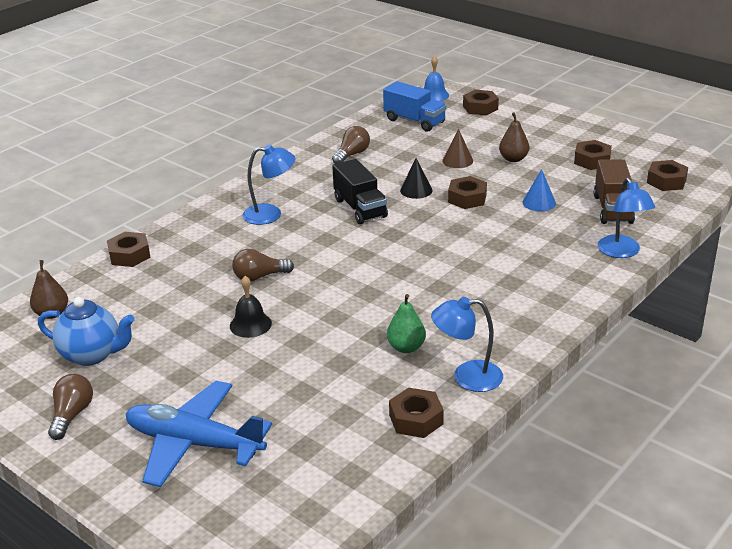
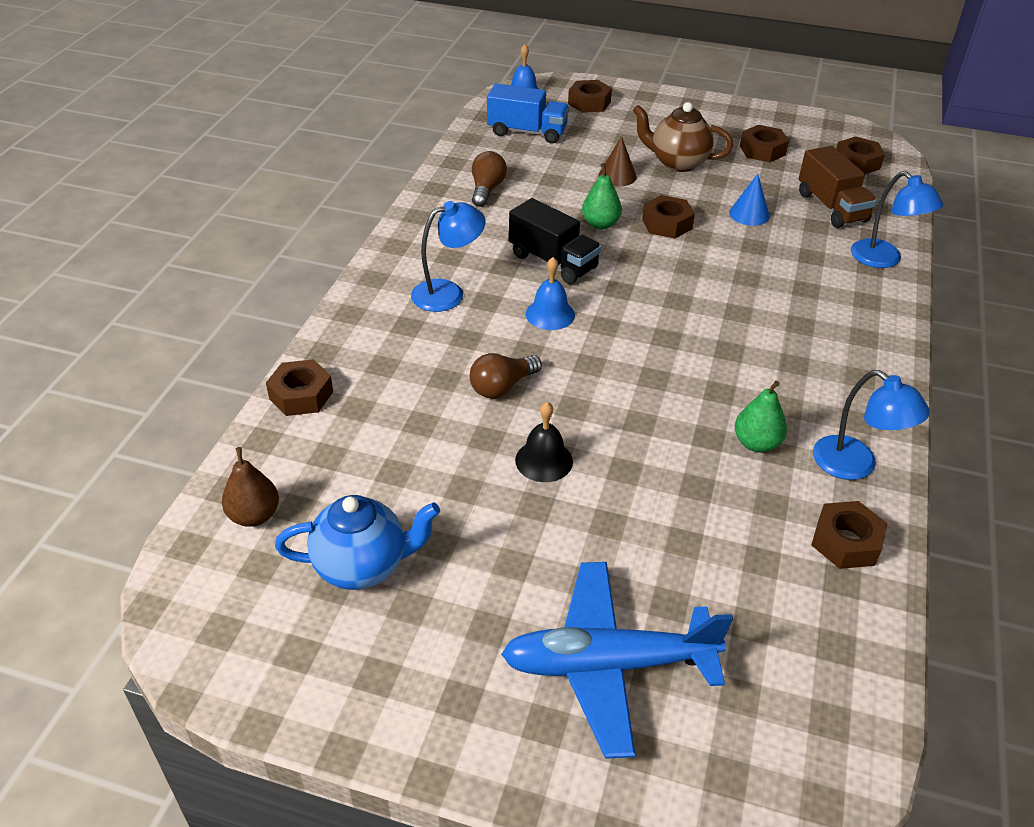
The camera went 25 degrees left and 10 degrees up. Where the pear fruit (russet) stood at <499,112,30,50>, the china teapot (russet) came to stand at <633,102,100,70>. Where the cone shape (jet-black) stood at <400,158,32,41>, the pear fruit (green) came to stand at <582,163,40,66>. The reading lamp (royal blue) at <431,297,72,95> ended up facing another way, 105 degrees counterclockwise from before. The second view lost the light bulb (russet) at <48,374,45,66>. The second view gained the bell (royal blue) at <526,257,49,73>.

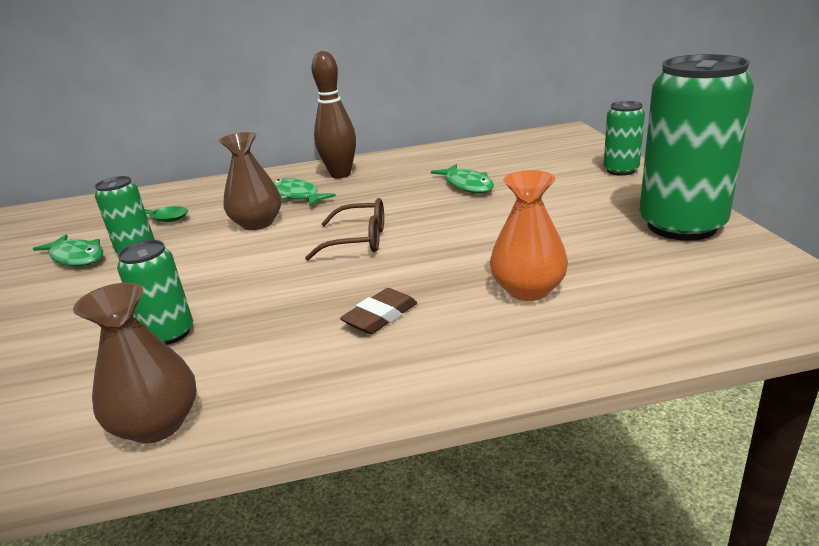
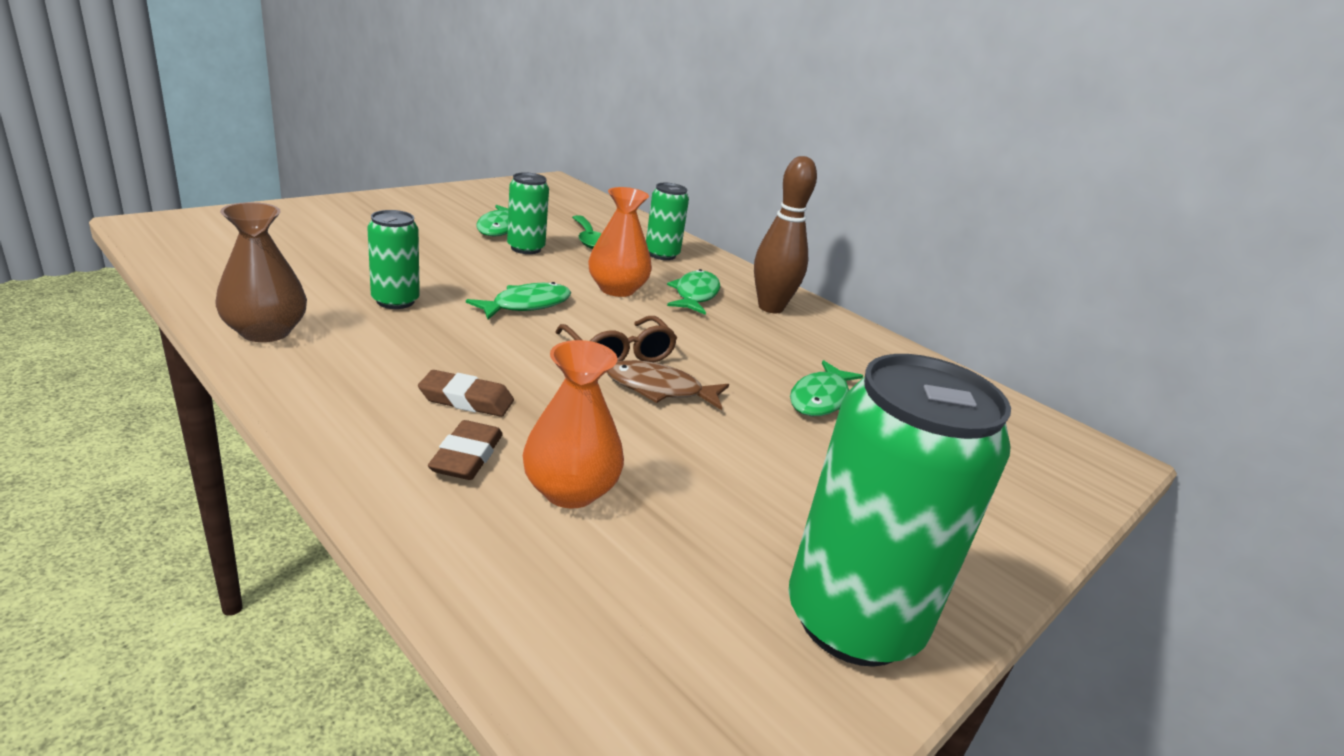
The camera went 50 degrees right and 0 degrees up. The tin (green) ended up elsewhere, having gone from <604,101,41,75> to <646,183,43,77>. What was the tall vase (russet) at <219,132,62,98> turned into the tall vase (bright orange) at <588,187,64,110>. The second view gained the toy fish (green) at <466,282,105,37>. The second view gained the toy fish (russet) at <607,360,122,50>. The second view gained the eraser (russet) at <428,420,75,60>.

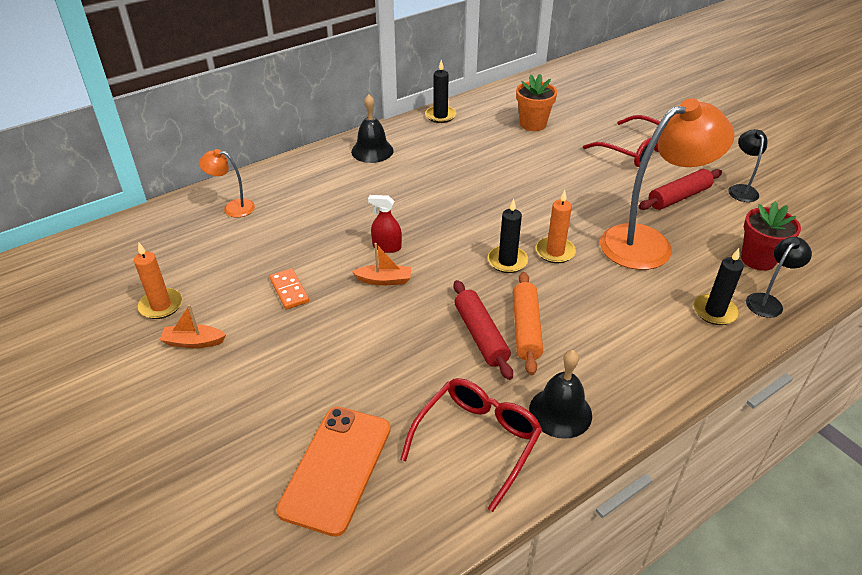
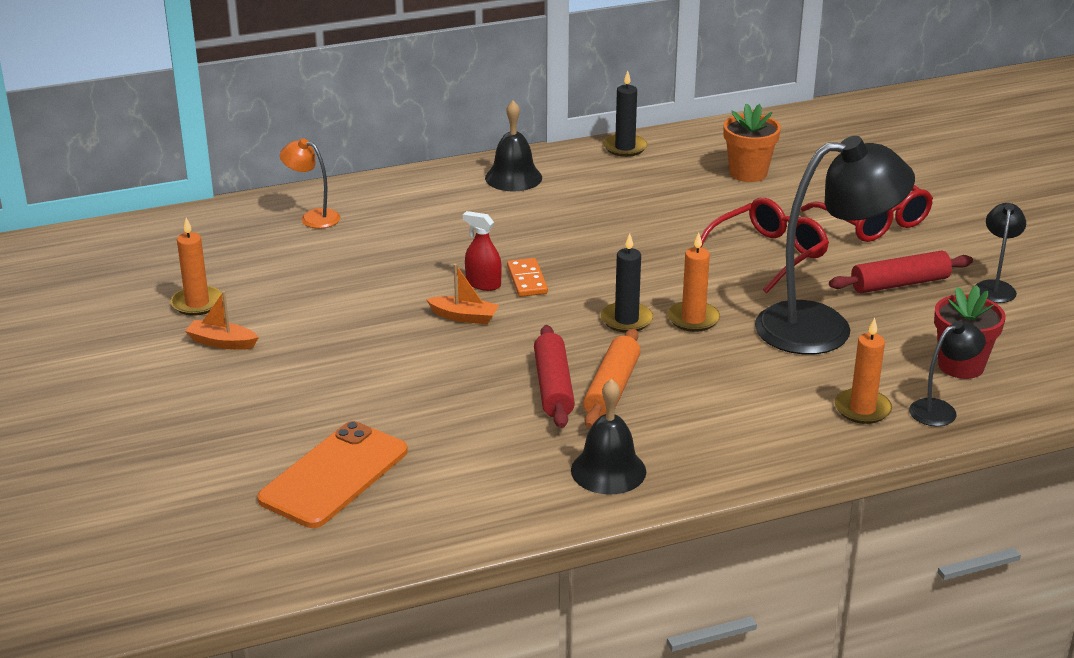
The camera went 15 degrees right and 10 degrees down. What was the reading lamp (bright orange) at <600,98,135,172> turned into the reading lamp (jet-black) at <755,136,160,219>. What was the pillar candle (jet-black) at <694,248,50,77> turned into the pillar candle (bright orange) at <834,318,58,106>. The domino piece (bright orange) ended up elsewhere, having gone from <269,268,40,41> to <507,258,41,39>. The spectacles (red) ended up elsewhere, having gone from <400,378,142,134> to <701,198,128,95>.

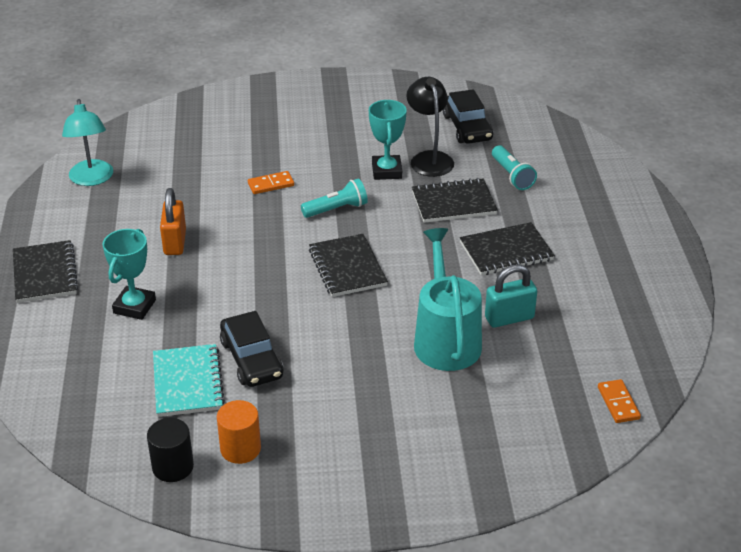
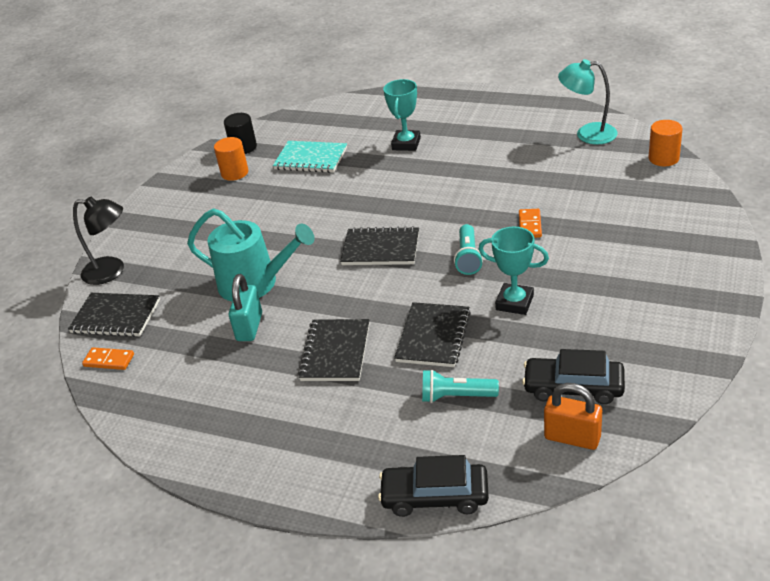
The camera went 120 degrees right and 0 degrees up. The reading lamp (jet-black) ended up elsewhere, having gone from <406,77,48,100> to <73,197,51,88>. The padlock (bright orange) ended up elsewhere, having gone from <160,188,26,67> to <544,383,58,67>. The trophy (turquoise) at <103,229,53,91> ended up facing another way, 60 degrees clockwise from before. The exercise book (jet-black) ended up elsewhere, having gone from <13,240,65,63> to <68,293,92,44>. The toy car (jet-black) ended up elsewhere, having gone from <220,311,64,76> to <378,455,111,62>. The second view gained the cylinder shape (bright orange) at <649,120,33,46>.

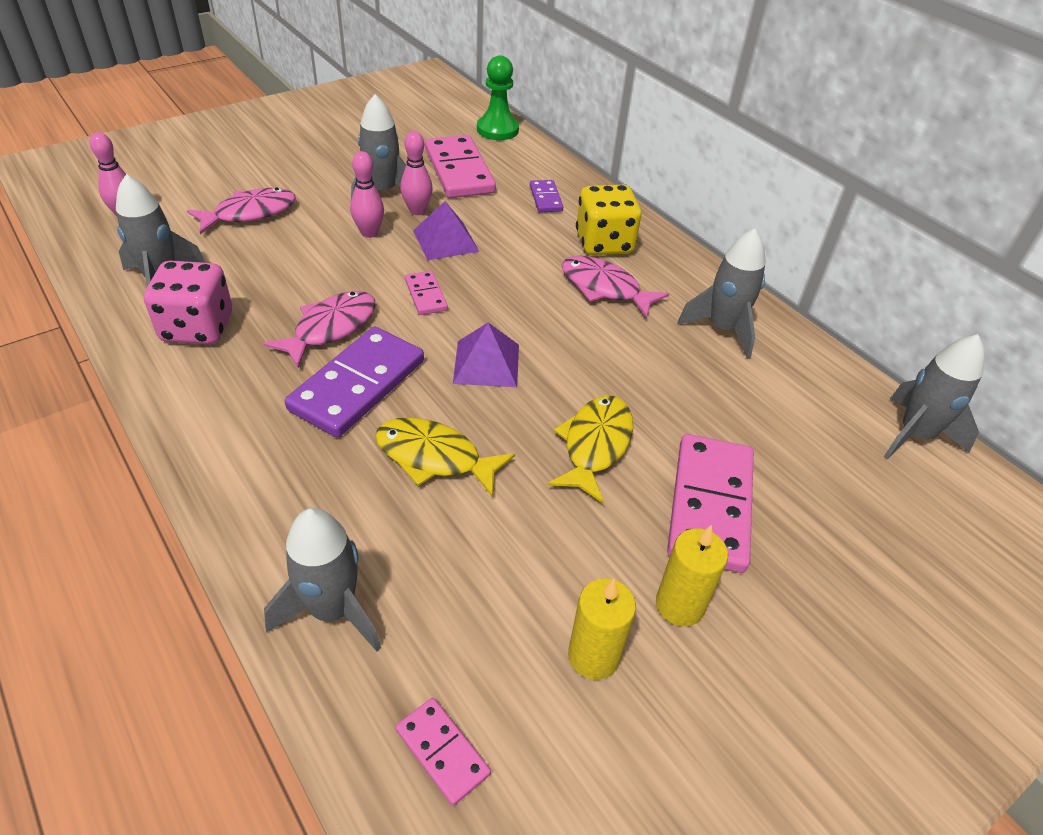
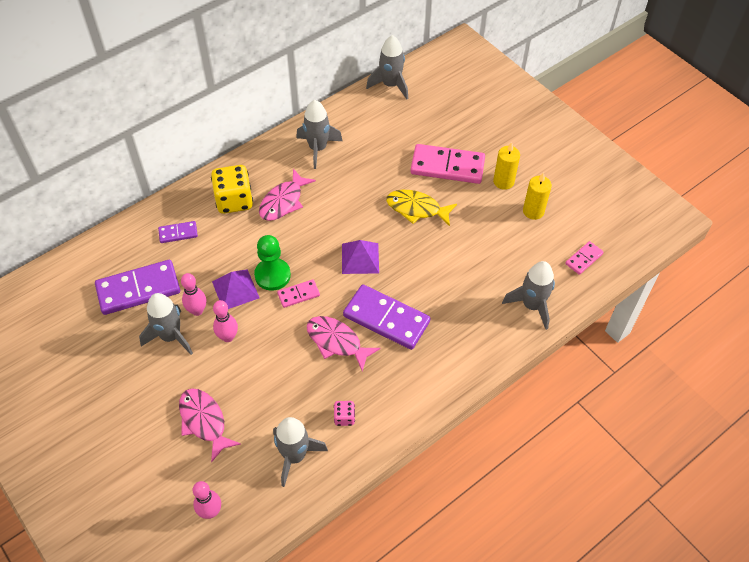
The camera went 90 degrees left and 10 degrees up. The chess pawn (green) ended up elsewhere, having gone from <477,55,42,85> to <254,235,37,56>. What was the domino piece (rosy) at <425,135,71,63> turned into the domino piece (violet) at <95,260,85,55>. The size of the dice (rosy) at <144,261,88,83> changed by a factor of 0.49. The second view lost the toy fish (golden) at <375,417,140,79>.

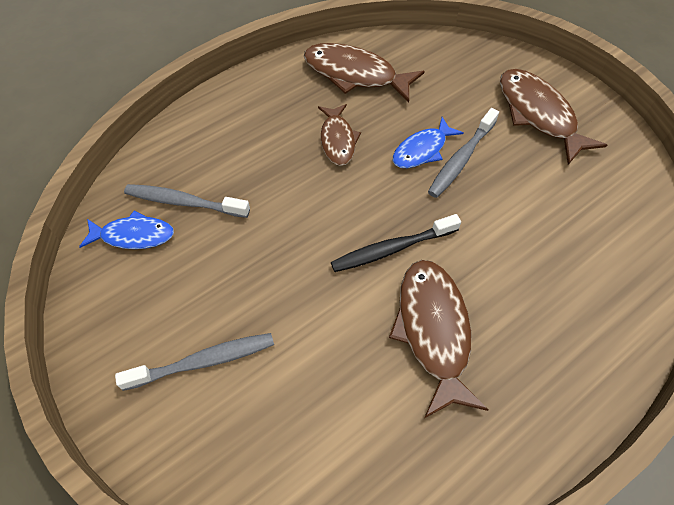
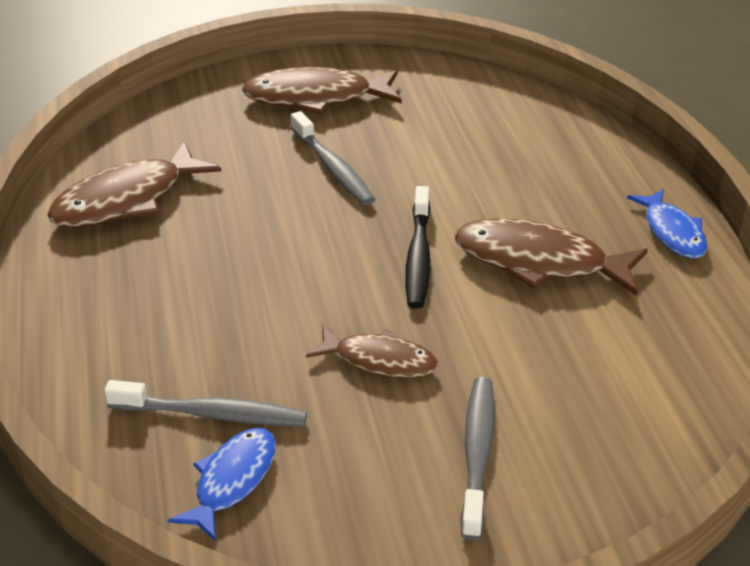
The camera went 65 degrees left and 20 degrees down. The toy fish (russet) ended up elsewhere, having gone from <318,104,43,62> to <306,325,132,53>. The toy fish (royal blue) ended up elsewhere, having gone from <393,117,71,51> to <627,189,80,69>. The toothbrush (grey) at <124,184,126,34> ended up facing another way, 120 degrees counterclockwise from before.

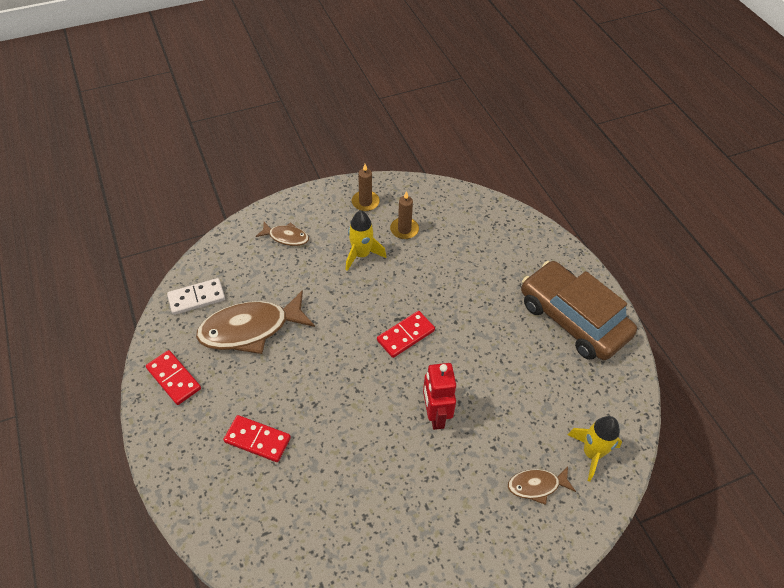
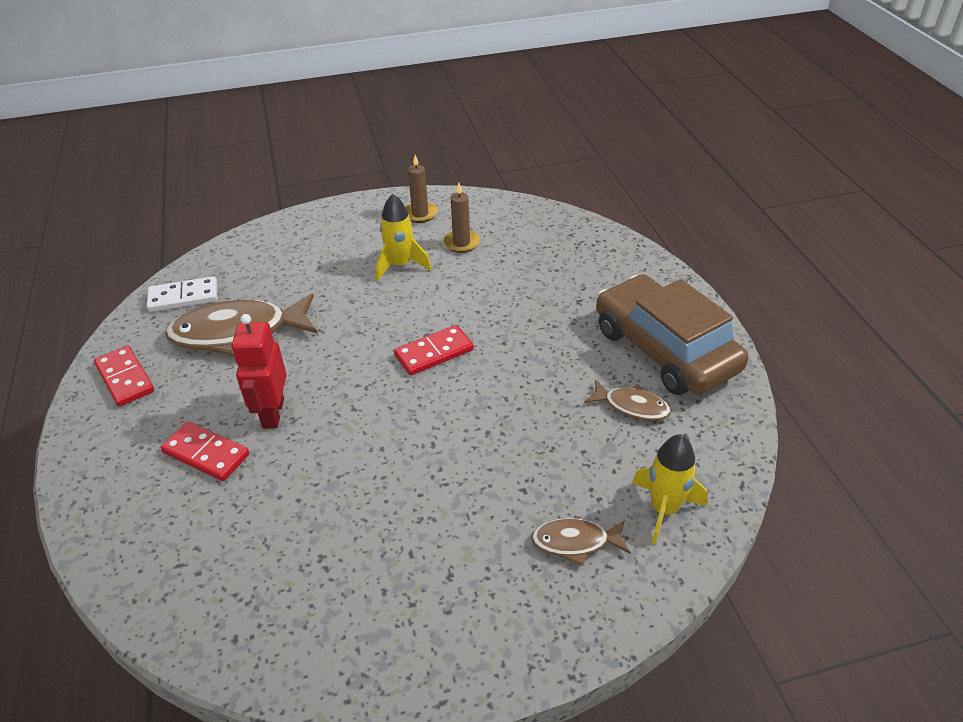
The camera went 10 degrees right and 10 degrees down. The toy fish (russet) ended up elsewhere, having gone from <256,222,53,24> to <585,380,86,41>. The robot figure (red) ended up elsewhere, having gone from <423,363,33,67> to <231,314,56,114>.

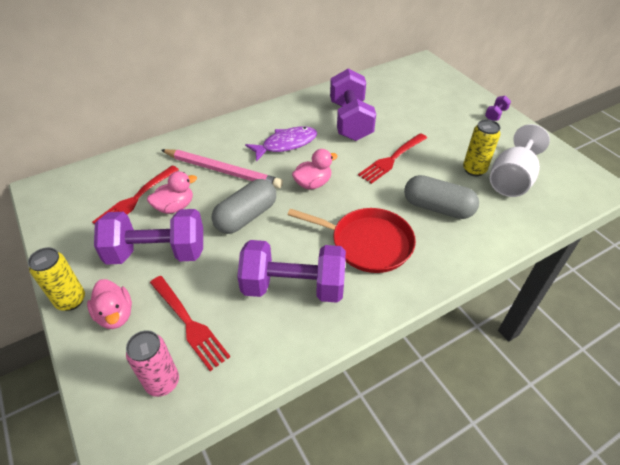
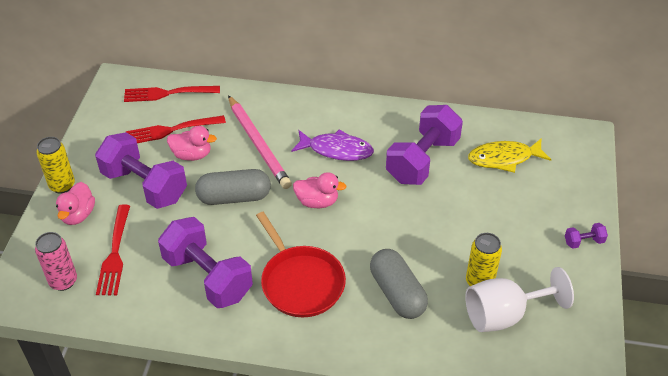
The camera went 40 degrees right and 0 degrees up. The dinner fork (red) ended up elsewhere, having gone from <358,133,69,51> to <124,86,96,16>. The second view gained the toy fish (golden) at <468,139,83,34>.

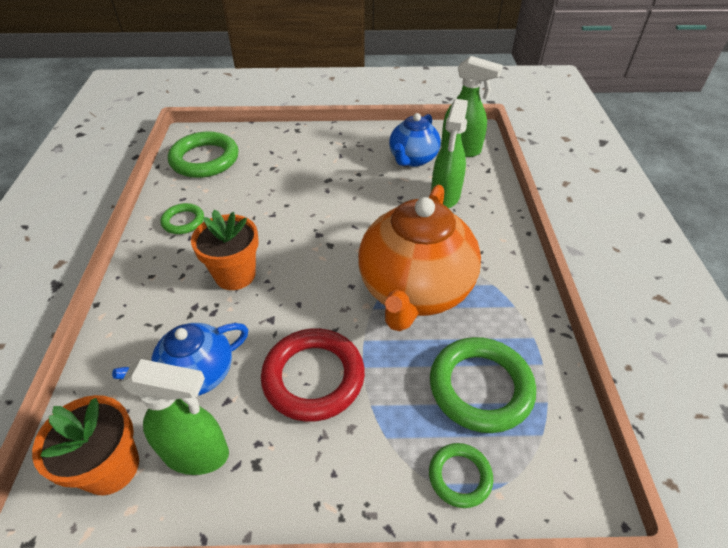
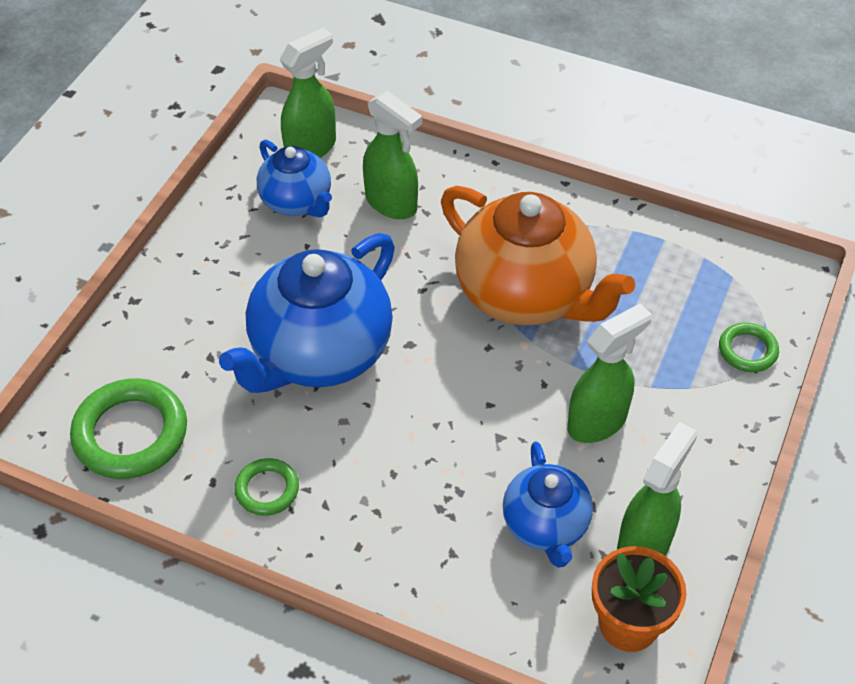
The camera went 65 degrees left and 5 degrees up. The second view lost the plant pot (bright orange) at <191,210,68,80>. Where the torus (red) stood at <261,328,104,94>, the spray cleaner (green) came to stand at <567,303,85,140>. The second view lost the torus (green) at <430,337,106,96>. The second view gained the china teapot (royal blue) at <219,233,176,160>.

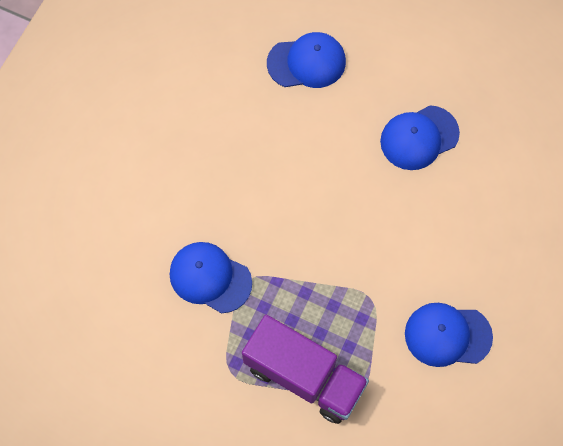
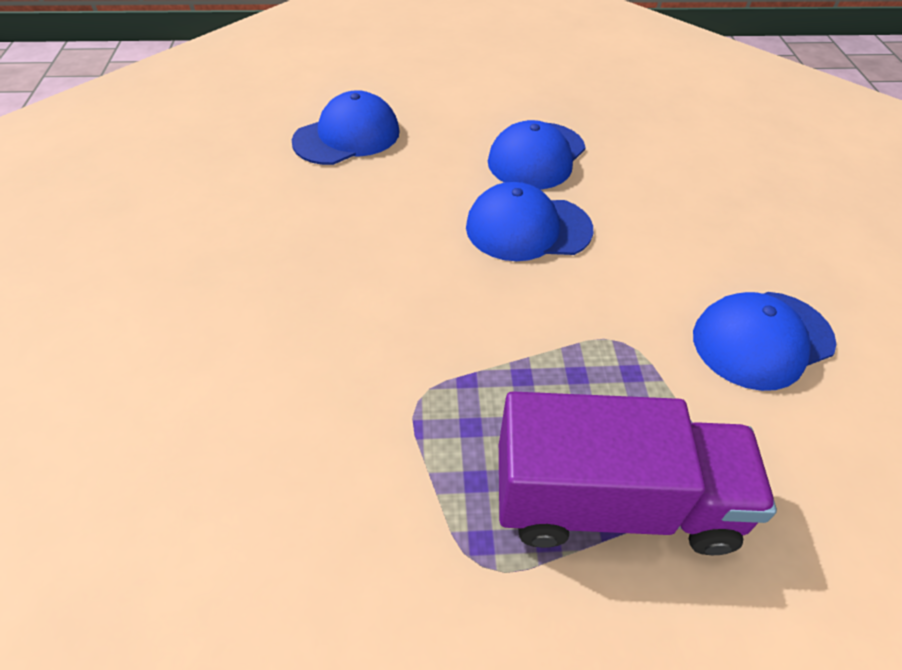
The camera went 30 degrees left and 20 degrees down. The baseball cap (royal blue) ended up elsewhere, having gone from <169,242,83,71> to <466,182,127,79>.

